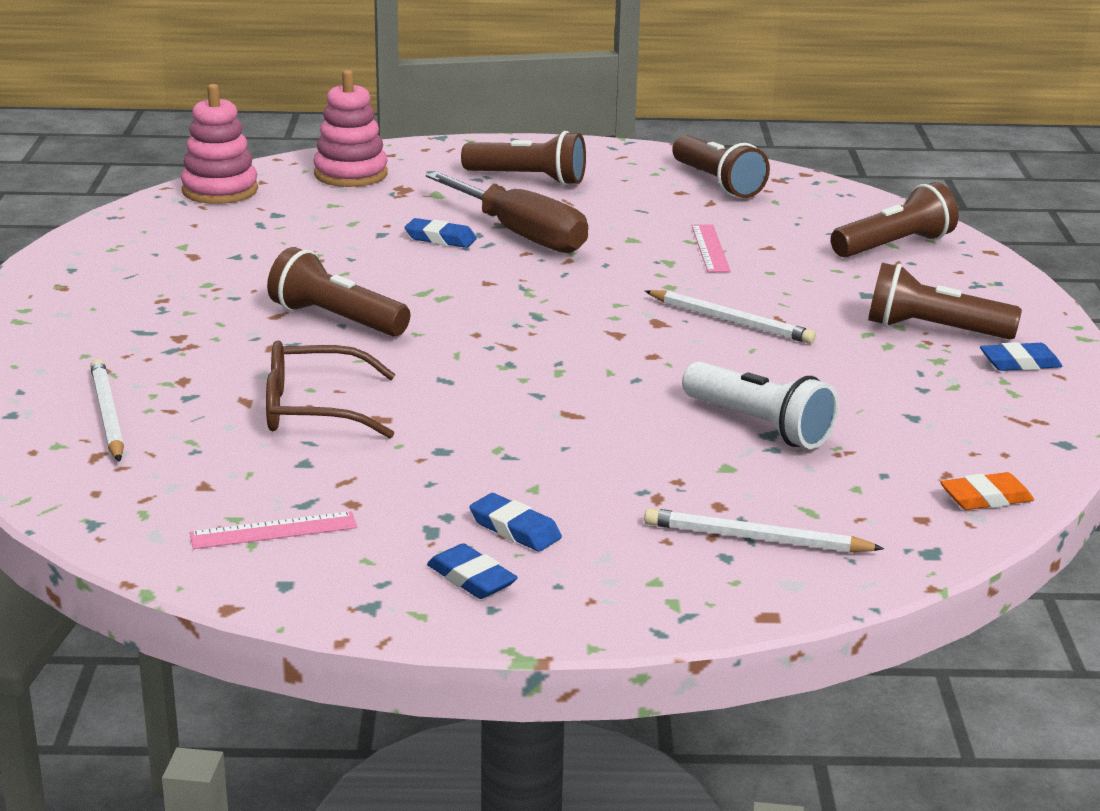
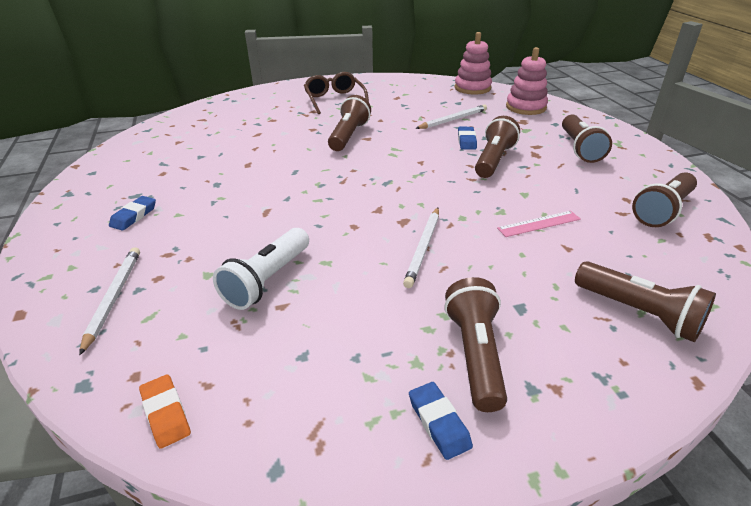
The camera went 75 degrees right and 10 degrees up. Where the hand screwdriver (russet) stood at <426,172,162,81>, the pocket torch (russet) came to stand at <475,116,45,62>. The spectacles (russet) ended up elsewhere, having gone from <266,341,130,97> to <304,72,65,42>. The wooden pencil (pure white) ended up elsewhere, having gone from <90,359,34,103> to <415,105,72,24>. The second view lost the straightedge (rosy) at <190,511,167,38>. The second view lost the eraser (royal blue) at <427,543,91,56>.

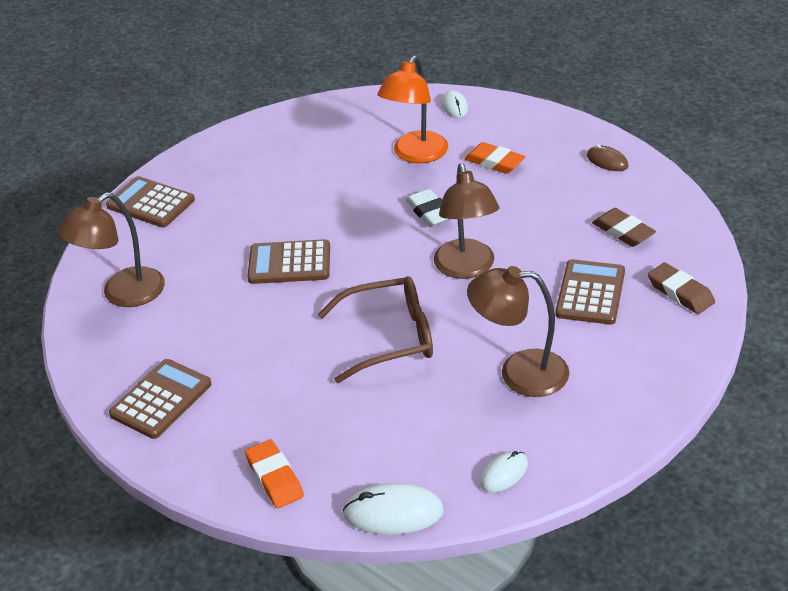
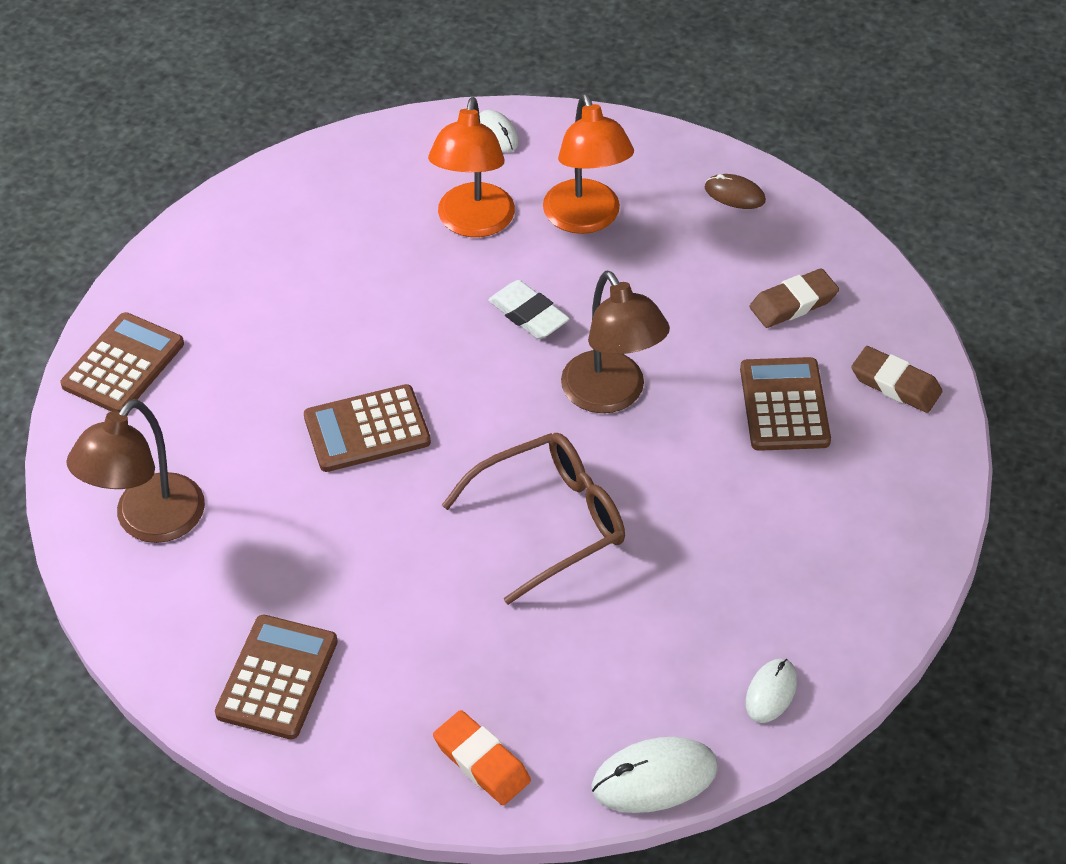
The camera went 20 degrees left and 10 degrees up. Where the eraser (bright orange) stood at <464,142,61,32>, the reading lamp (bright orange) came to stand at <543,93,91,141>. The adding machine (russet) at <106,176,89,52> ended up facing another way, 105 degrees clockwise from before. The eraser (russet) at <592,208,64,39> ended up facing another way, 60 degrees counterclockwise from before. The second view lost the reading lamp (russet) at <467,266,102,131>.

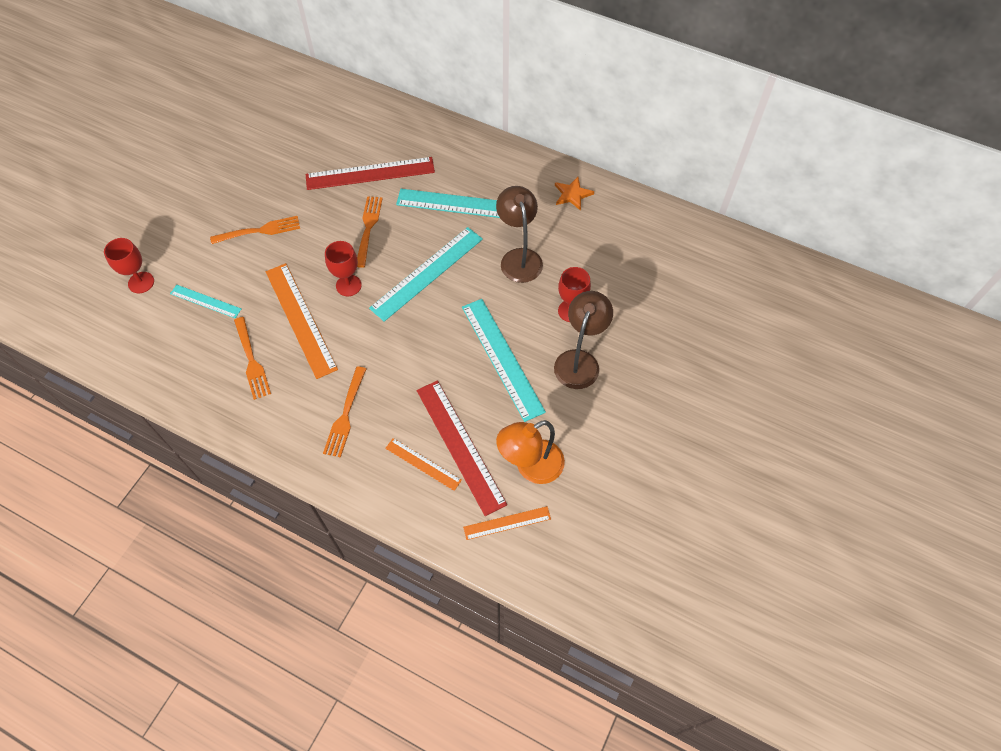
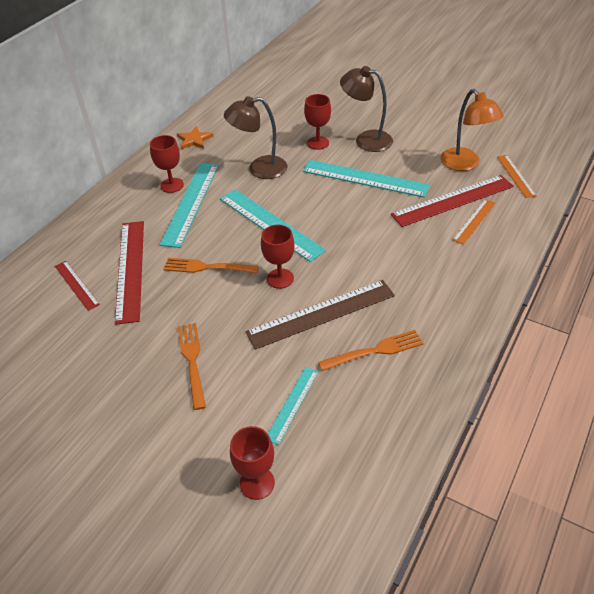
The camera went 85 degrees left and 15 degrees down. What was the straightedge (bright orange) at <266,263,72,116> turned into the straightedge (russet) at <245,280,150,70>. The straightedge (turquoise) at <462,299,84,123> ended up facing another way, 45 degrees clockwise from before. The second view lost the dinner fork (bright orange) at <323,366,43,92>. The second view gained the wine glass (red) at <150,135,34,58>. The second view gained the straightedge (red) at <55,261,45,50>.

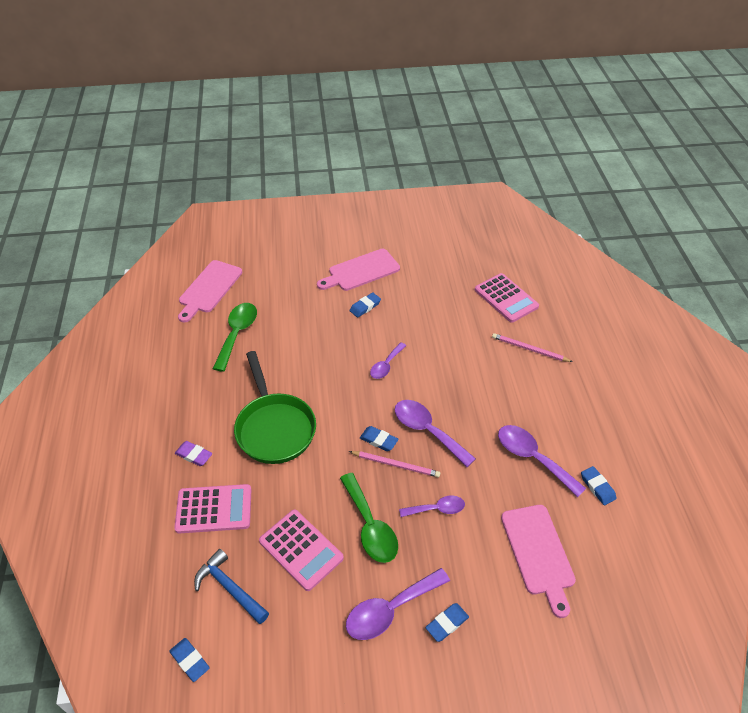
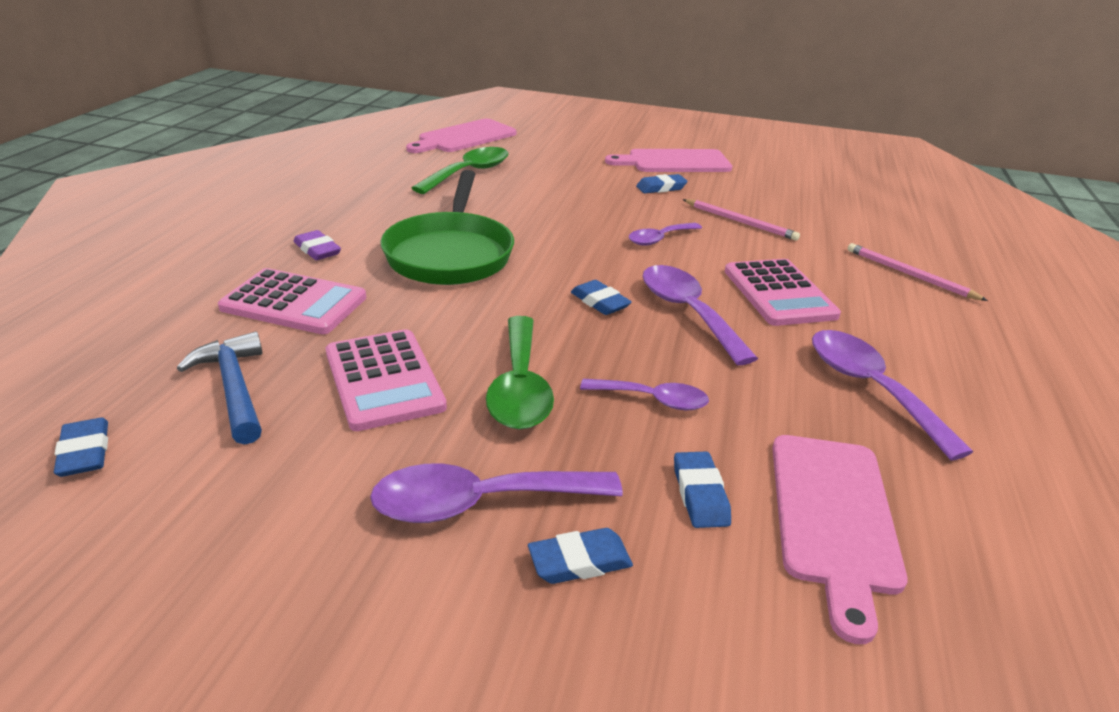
The camera went 20 degrees right and 15 degrees down. The adding machine (rosy) ended up elsewhere, having gone from <475,273,64,50> to <725,259,116,67>. The wooden pencil (rosy) ended up elsewhere, having gone from <349,451,91,26> to <683,199,117,42>. The eraser (royal blue) ended up elsewhere, having gone from <581,466,36,39> to <674,451,57,77>.

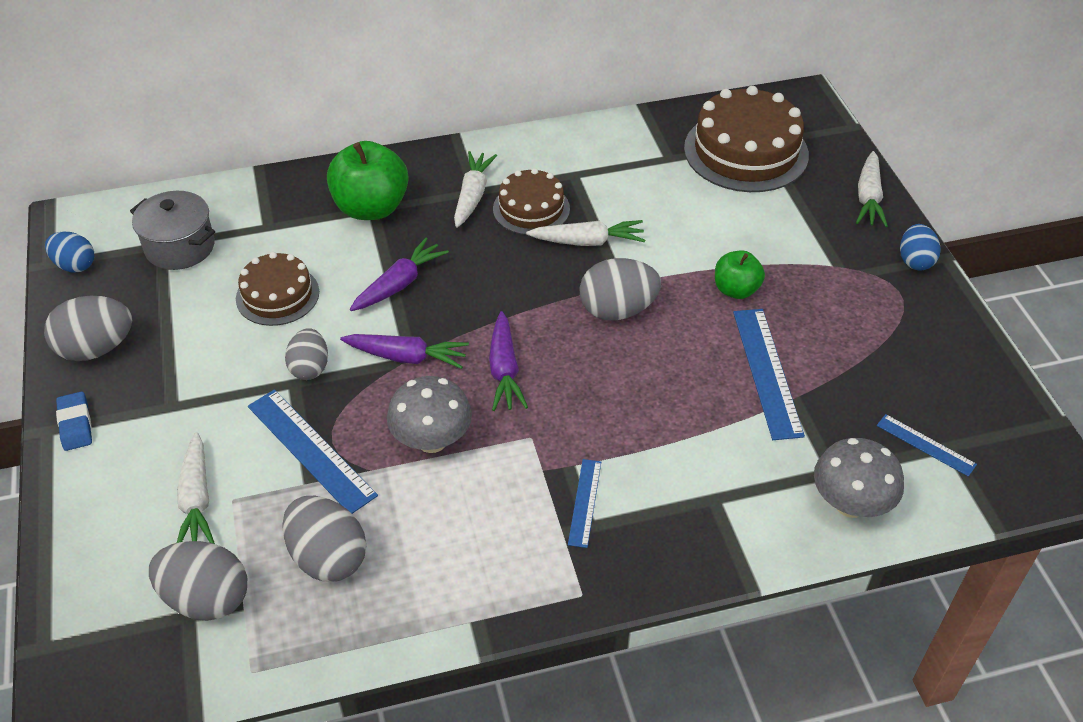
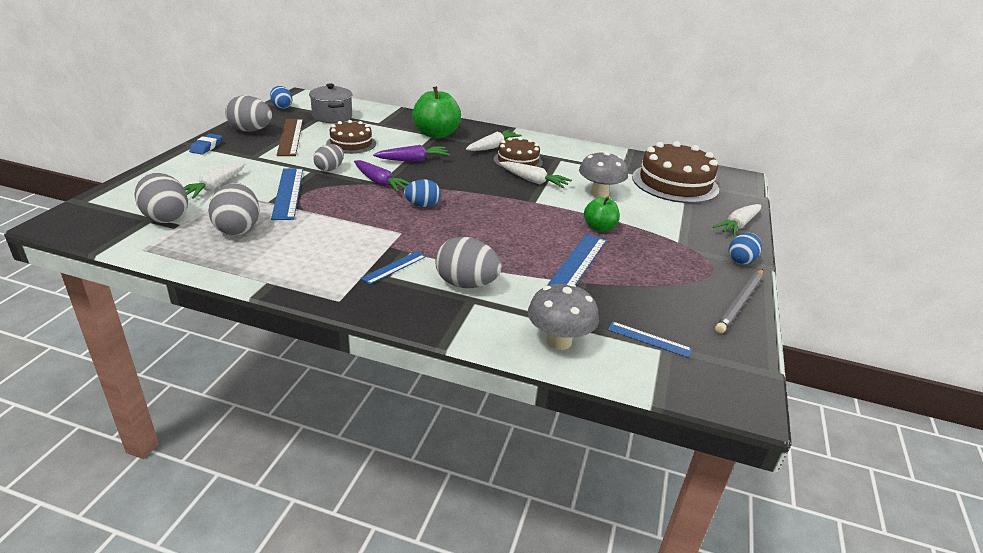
The camera went 30 degrees right and 15 degrees down. The egg (grey) ended up elsewhere, having gone from <579,258,82,62> to <435,237,67,51>. Where the carrot (violet) stood at <489,311,39,100>, the egg (royal blue) came to stand at <404,179,37,28>. The fungus (grey) ended up elsewhere, having gone from <387,376,85,77> to <579,151,49,47>. The straightedge (royal blue) at <877,414,100,63> ended up facing another way, 45 degrees counterclockwise from before. The second view gained the straightedge (russet) at <277,119,26,37>. The second view gained the wooden pencil (grey) at <715,269,48,65>.

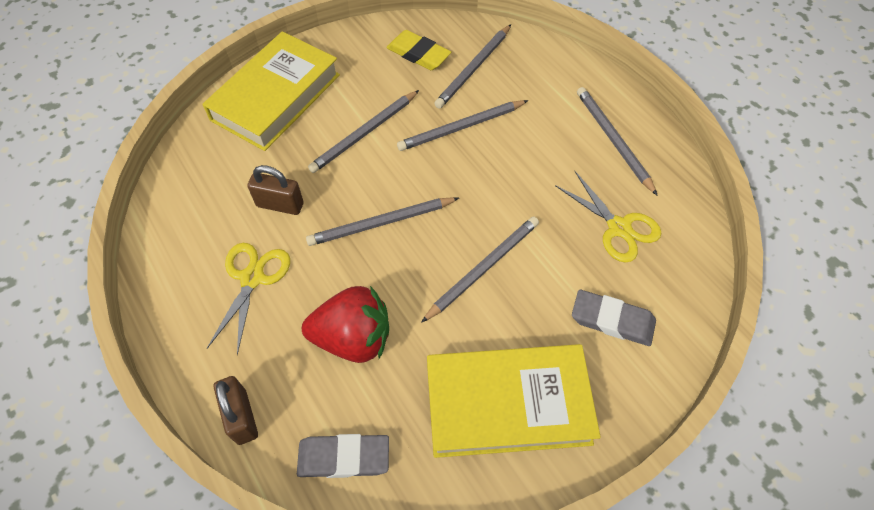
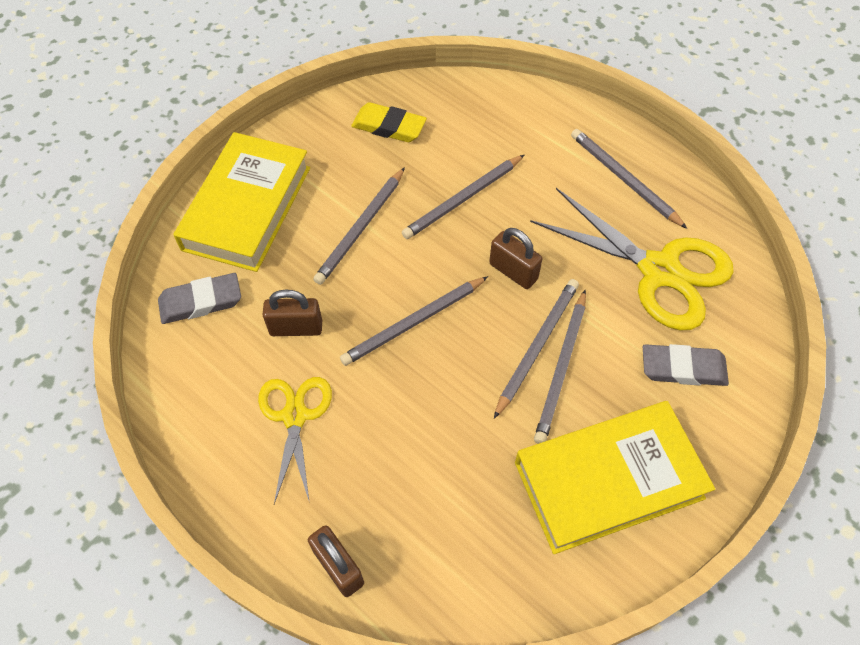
The camera went 15 degrees left and 0 degrees up. The wooden pencil (grey) ended up elsewhere, having gone from <434,25,77,84> to <534,290,52,154>. The size of the shears (golden) at <555,171,107,92> changed by a factor of 1.68. The second view lost the berry (red) at <302,286,87,77>. The eraser (grey) ended up elsewhere, having gone from <297,434,92,44> to <158,273,83,51>. The second view gained the padlock (russet) at <489,228,53,61>.

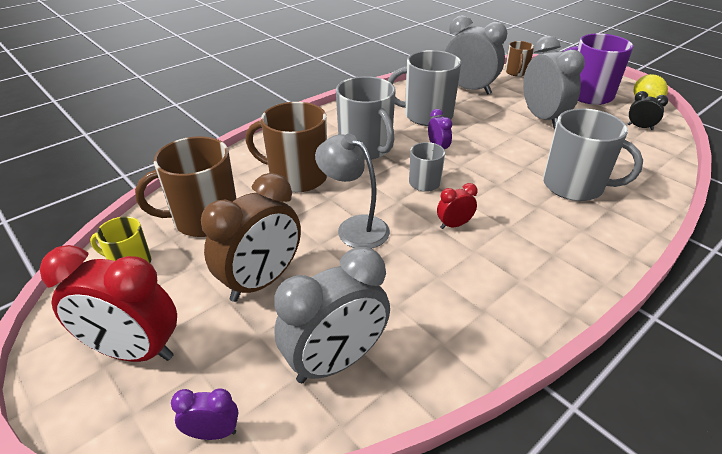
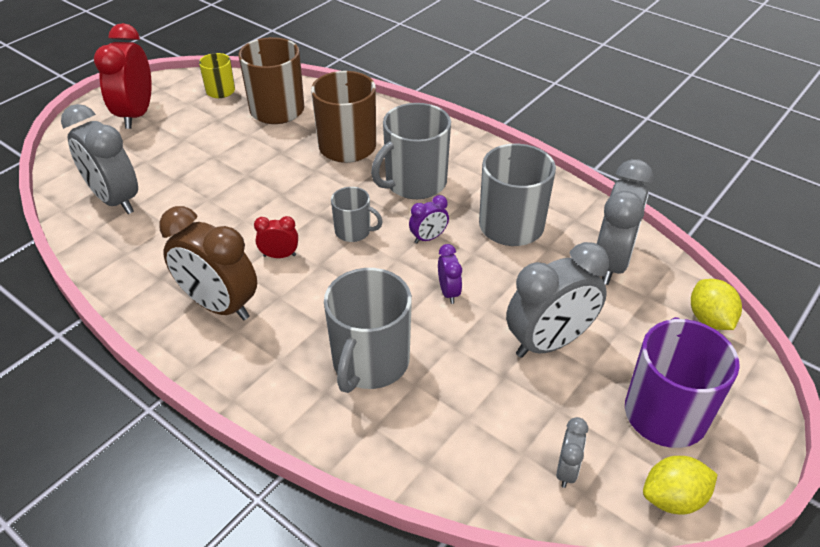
The camera went 80 degrees right and 5 degrees up. Where the tea mug (russet) stood at <505,41,29,35>, the lemon (golden) came to stand at <691,279,51,51>. What was the bedside clock (jet-black) at <628,91,40,39> turned into the bedside clock (grey) at <556,417,32,71>. The second view lost the reading lamp (grey) at <315,134,75,115>. The bedside clock (russet) ended up elsewhere, having gone from <201,173,100,129> to <160,206,97,114>. The bedside clock (red) at <437,183,41,46> ended up facing another way, 60 degrees counterclockwise from before. The bedside clock (violet) ended up elsewhere, having gone from <171,388,67,52> to <438,244,24,60>.

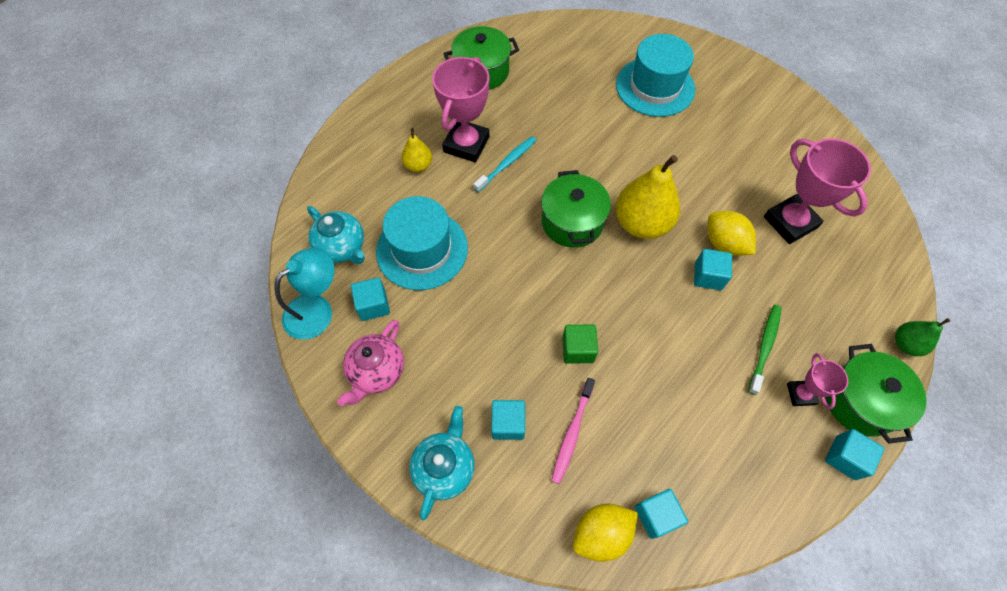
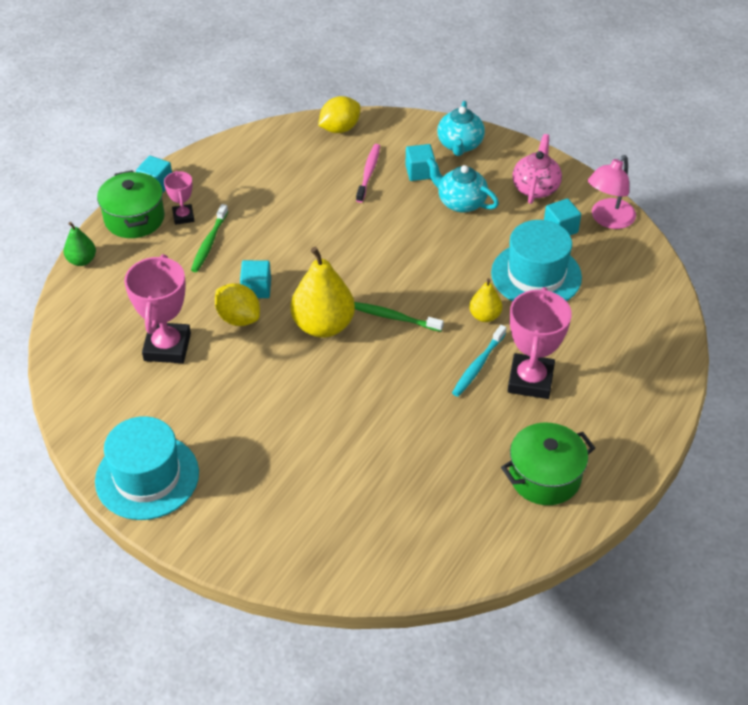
The camera went 170 degrees right and 15 degrees down. The hat (turquoise) ended up elsewhere, having gone from <616,34,79,83> to <95,416,104,104>. The pear fruit (golden) ended up elsewhere, having gone from <401,128,31,44> to <469,278,33,44>. The trophy (rosy) at <764,138,107,106> ended up facing another way, 45 degrees clockwise from before. Where the cooking pot (green) stood at <541,170,70,78>, the toothbrush (green) came to stand at <354,302,90,30>. The china teapot (turquoise) ended up elsewhere, having gone from <307,206,58,58> to <426,157,73,56>. What was the reading lamp (turquoise) at <275,248,60,92> turned into the reading lamp (rosy) at <588,155,48,74>. The second view lost the solid cube (green) at <562,325,36,39>. The second view lost the solid cube (turquoise) at <635,489,53,50>.

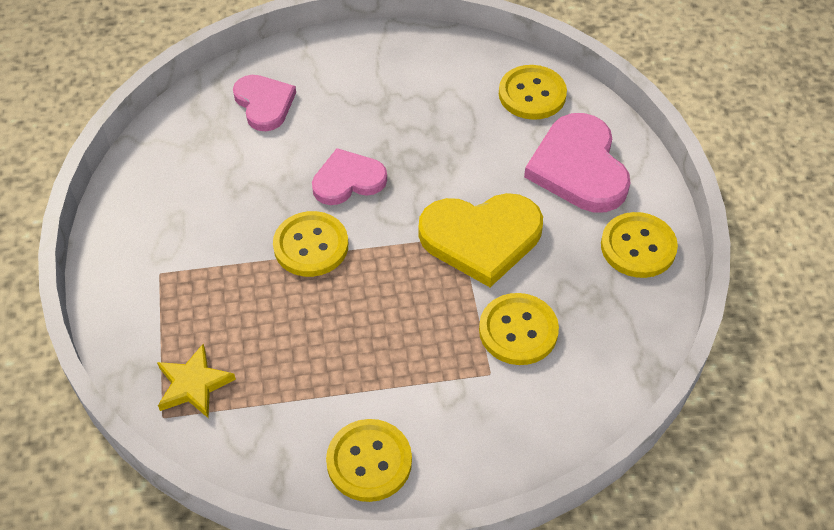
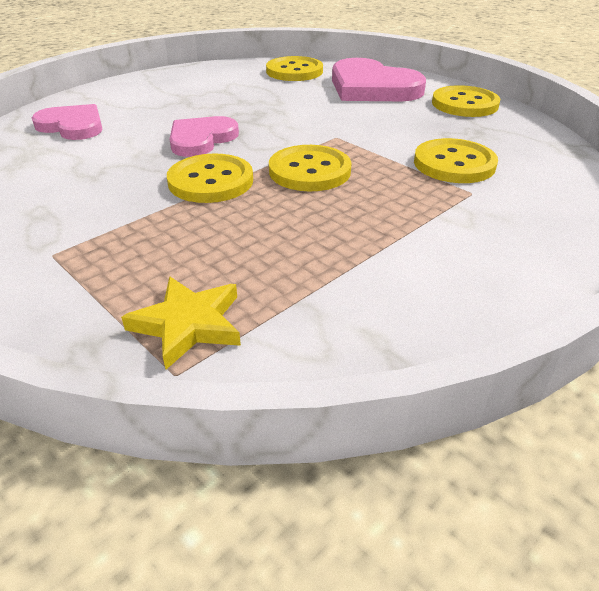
The camera went 35 degrees left and 15 degrees down. The second view lost the love heart (golden) at <418,193,125,94>. The button (golden) ended up elsewhere, having gone from <326,419,86,83> to <269,145,83,46>.

